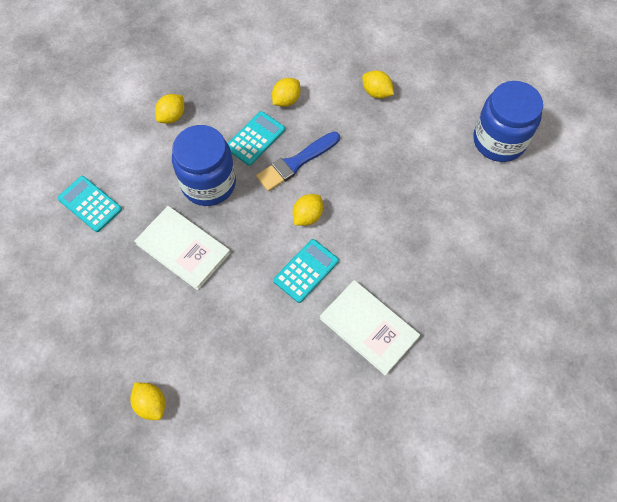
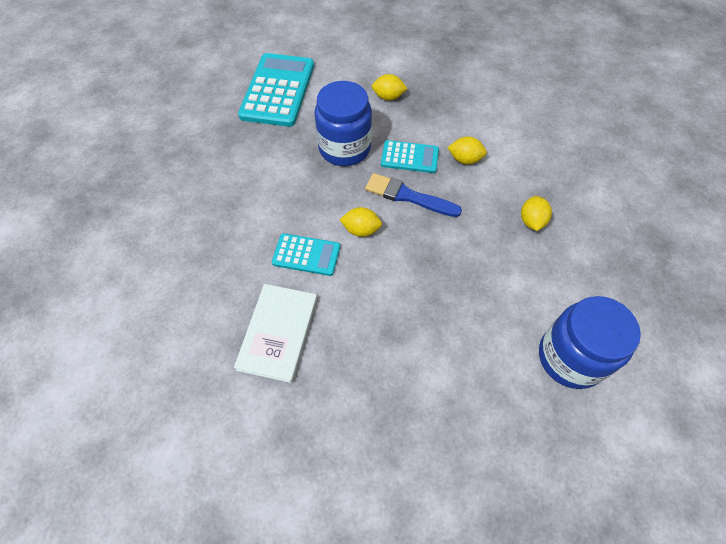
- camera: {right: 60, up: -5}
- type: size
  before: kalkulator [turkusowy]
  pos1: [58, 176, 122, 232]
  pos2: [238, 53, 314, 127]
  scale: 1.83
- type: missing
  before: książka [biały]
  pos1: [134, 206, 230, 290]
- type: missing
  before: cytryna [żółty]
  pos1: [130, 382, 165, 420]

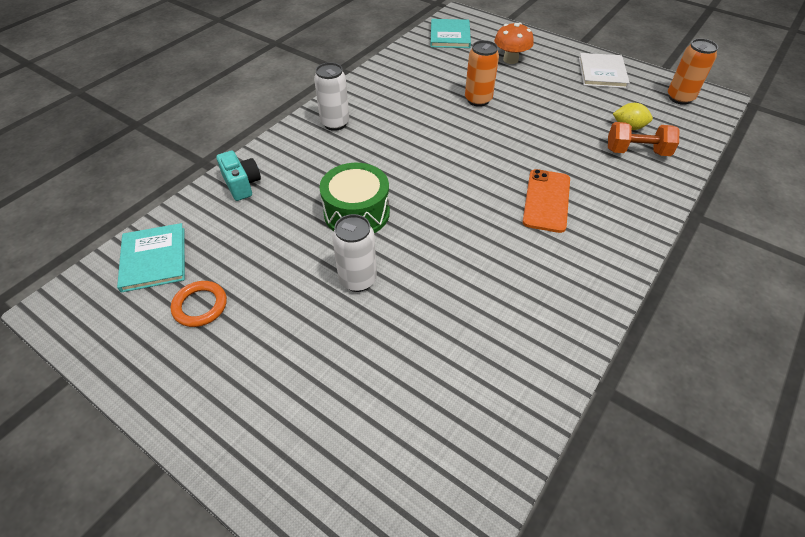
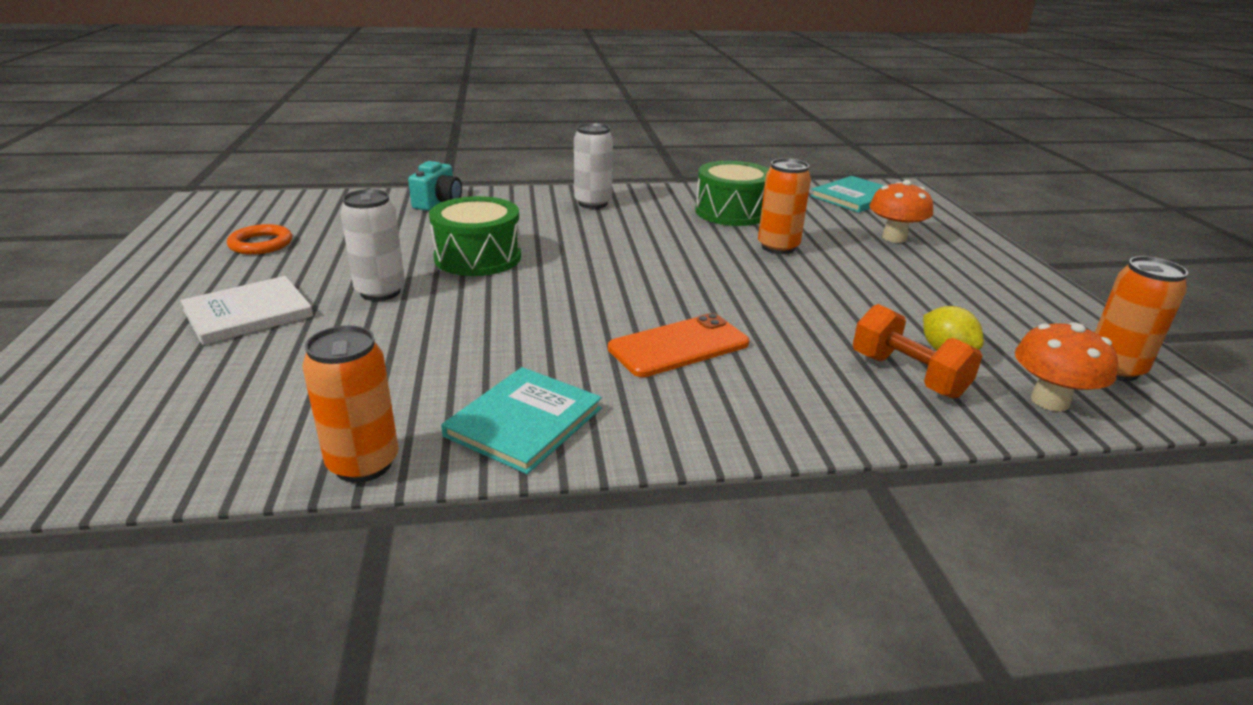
- camera: {right: 45, up: -20}
- type: relocated
  before: książka [biały]
  pos1: [579, 53, 630, 88]
  pos2: [180, 276, 313, 345]
- type: relocated
  before: książka [turkusowy]
  pos1: [117, 223, 185, 293]
  pos2: [441, 367, 602, 474]
- type: appeared
  after: bęben [zielony]
  pos2: [695, 161, 769, 226]
- type: appeared
  after: grzyb [pomarańczowy]
  pos2: [1015, 322, 1118, 412]
- type: appeared
  after: puszka [pomarańczowy]
  pos2: [303, 326, 399, 483]

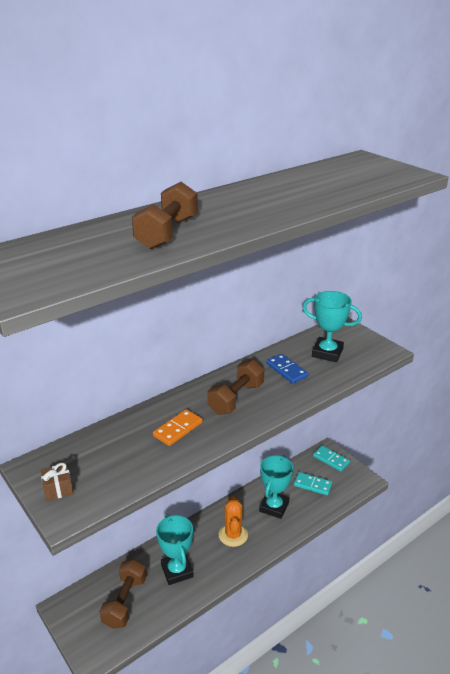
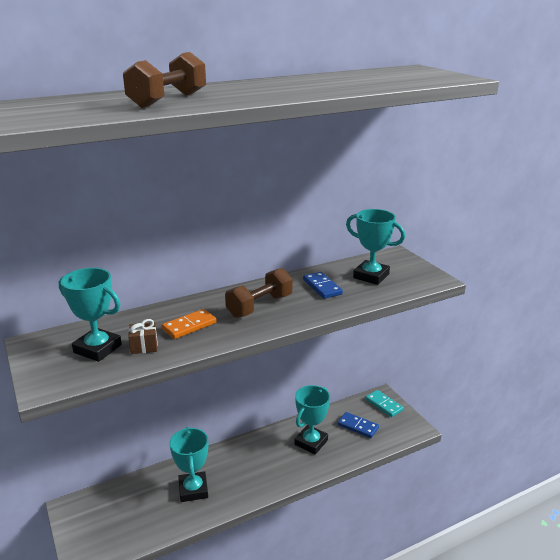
- camera: {right: 10, up: -5}
- type: relocated
  before: prezent [brązowy]
  pos1: [41, 462, 73, 501]
  pos2: [128, 319, 158, 354]
- type: colour
  before: kostka domina [turkusowy]
  after: kostka domina [niebieski]
  pos1: [294, 472, 332, 495]
  pos2: [337, 412, 379, 438]
- type: missing
  before: kaktus [pomarańczowy]
  pos1: [219, 496, 248, 547]
- type: missing
  before: hantel [brązowy]
  pos1: [99, 559, 147, 629]
- type: appeared
  after: puchar [turkusowy]
  pos2: [59, 268, 122, 362]

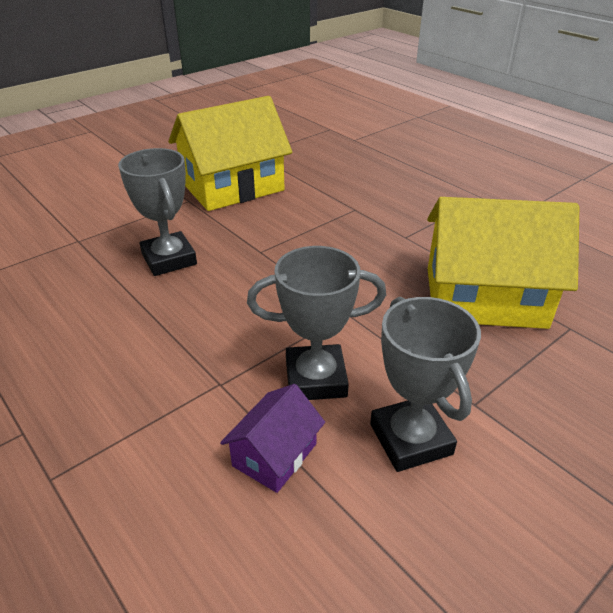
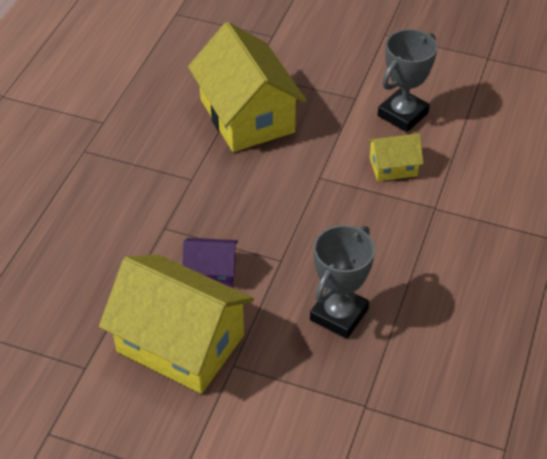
- camera: {right: -120, up: 10}
- type: exchanged
  before: puchar [szary]
  after: domek [żółty]
  pos1: [247, 246, 386, 400]
  pos2: [367, 134, 424, 181]
- type: relocated
  before: domek [fioletowy]
  pos1: [220, 384, 325, 493]
  pos2: [182, 238, 238, 287]

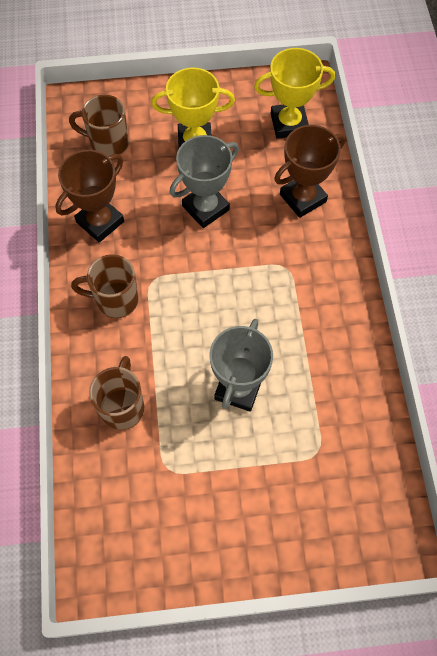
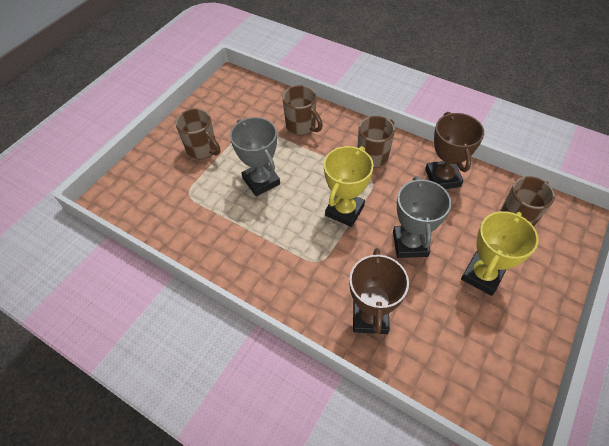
- camera: {right: 130, up: -10}
- type: relocated
  before: puchar [żółty]
  pos1: [254, 48, 335, 139]
  pos2: [324, 146, 374, 227]
- type: appeared
  after: kubek [brązowy]
  pos2: [175, 108, 220, 160]

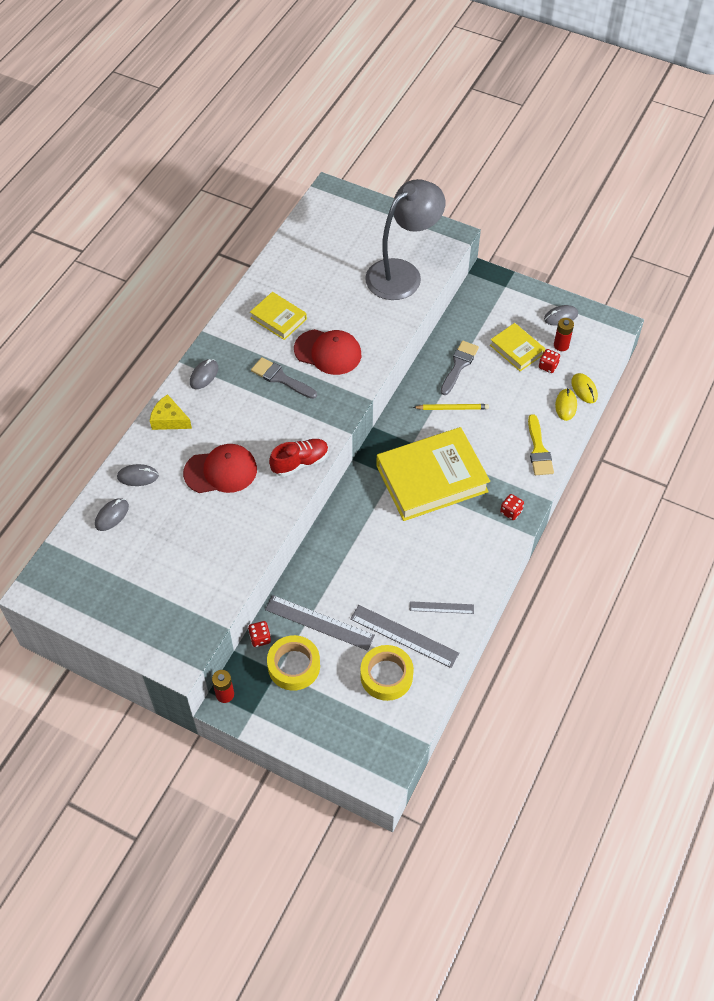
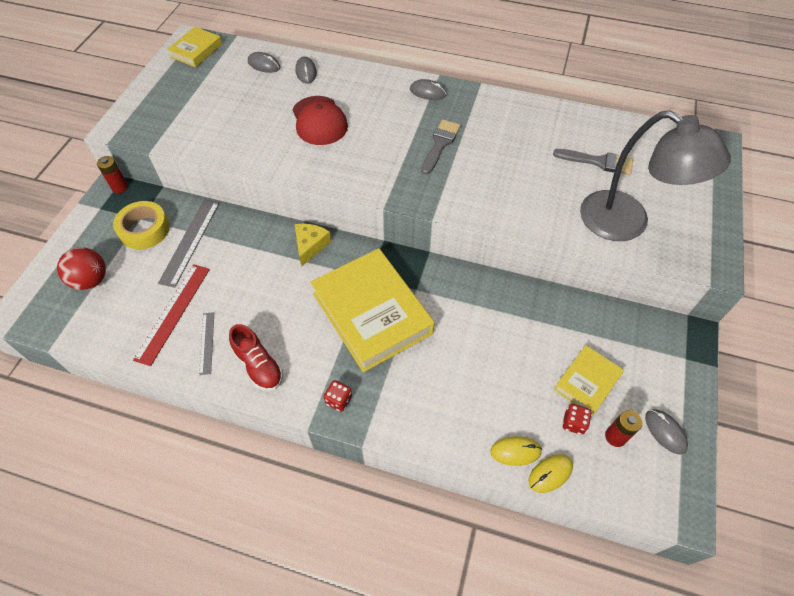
- camera: {right: 80, up: 0}
- type: relocated
  before: książka [żółty]
  pos1: [250, 292, 307, 340]
  pos2: [167, 27, 222, 67]
- type: missing
  before: czapka [czerwony]
  pos1: [294, 329, 361, 375]
- type: relocated
  before: pędzel [szary]
  pos1: [440, 341, 479, 395]
  pos2: [553, 149, 633, 175]
- type: relocated
  before: ser [żółty]
  pos1: [150, 394, 192, 430]
  pos2: [295, 223, 331, 266]
- type: missing
  before: ołówek [żółty]
  pos1: [413, 404, 489, 410]
- type: missing
  before: pędzel [żółty]
  pos1: [528, 414, 554, 475]
- type: relocated
  before: but [czerwony]
  pos1: [269, 439, 329, 477]
  pos2: [229, 324, 283, 391]
- type: colour
  before: linijka [szary]
  after: linijka [czerwony]
  pos1: [350, 605, 459, 668]
  pos2: [133, 264, 210, 366]
- type: missing
  before: kostka do gry [czerwony]
  pos1: [248, 621, 271, 647]
- type: missing
  before: taśma klejąca [żółty]
  pos1: [360, 645, 414, 701]
- type: appeared
  after: piłka [czerwony]
  pos2: [57, 247, 106, 290]

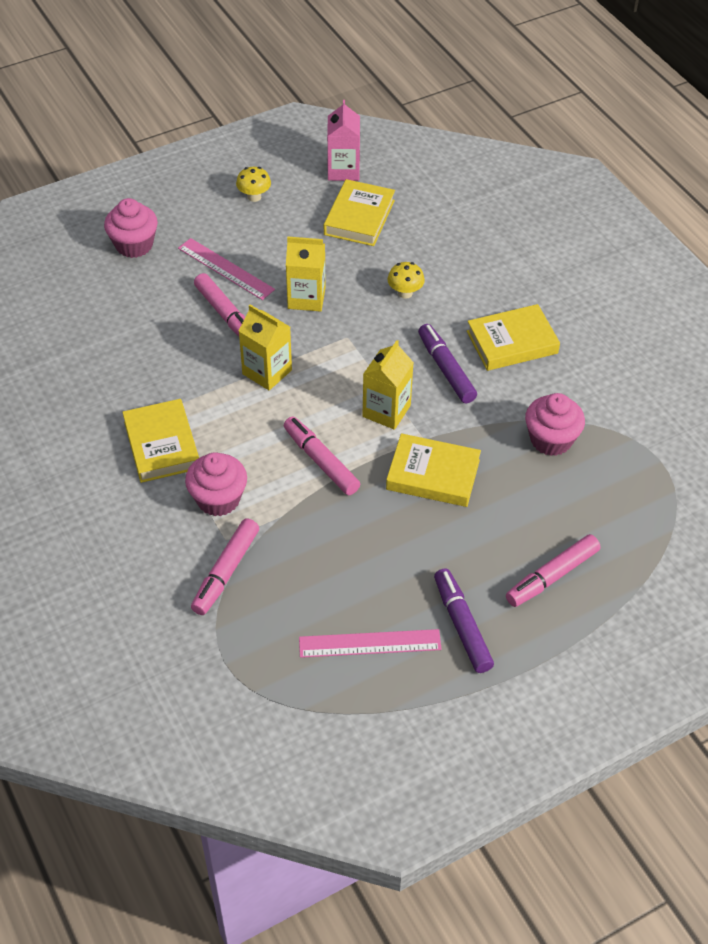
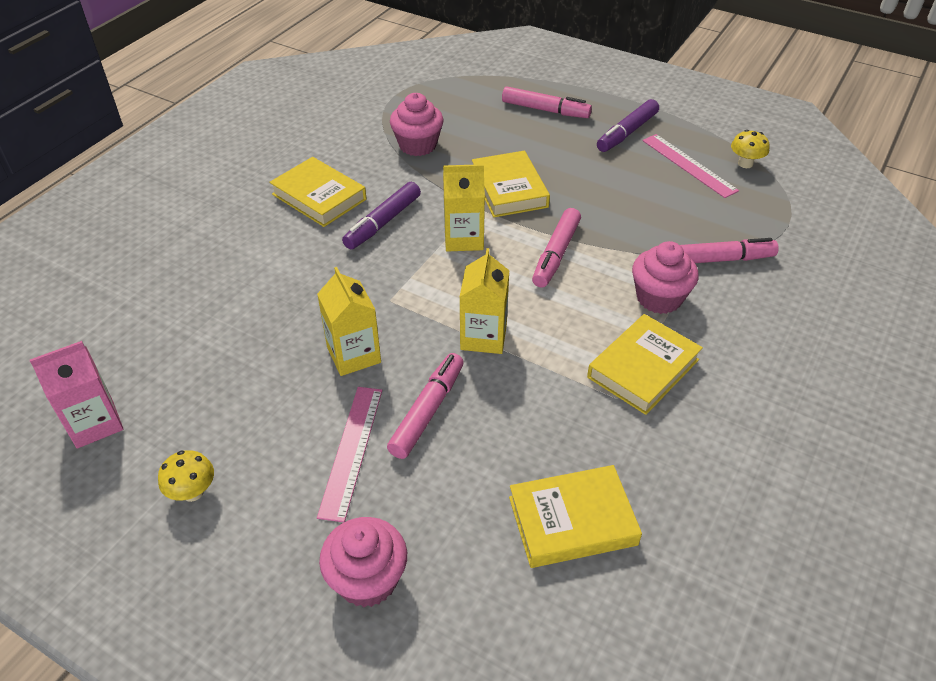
- camera: {right: -120, up: -5}
- type: relocated
  before: książka [żółty]
  pos1: [324, 179, 395, 246]
  pos2: [509, 465, 642, 568]
- type: relocated
  before: grzyb [żółty]
  pos1: [387, 262, 425, 299]
  pos2: [731, 130, 769, 168]

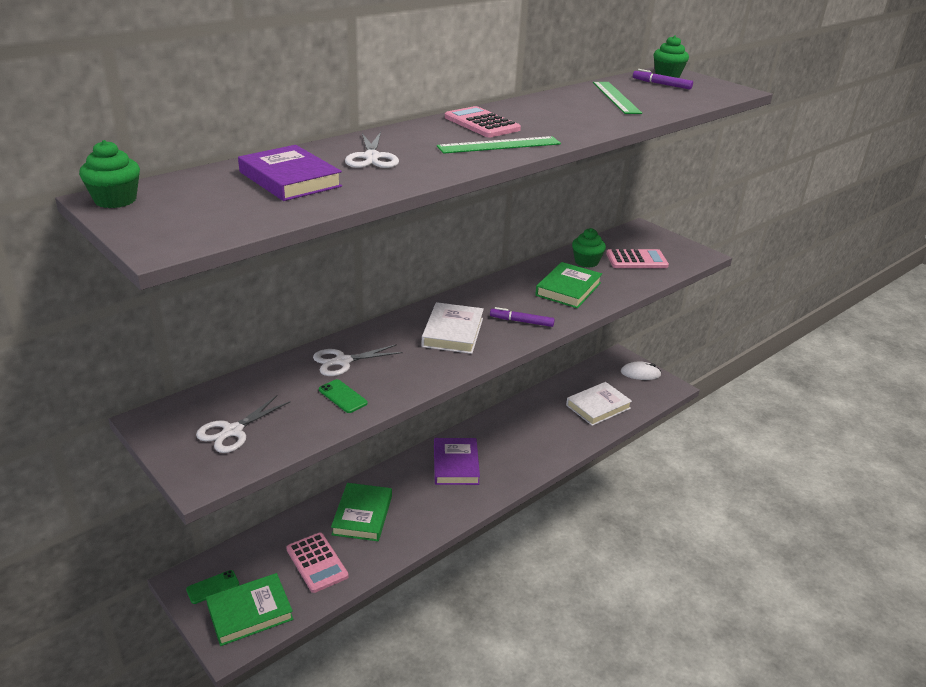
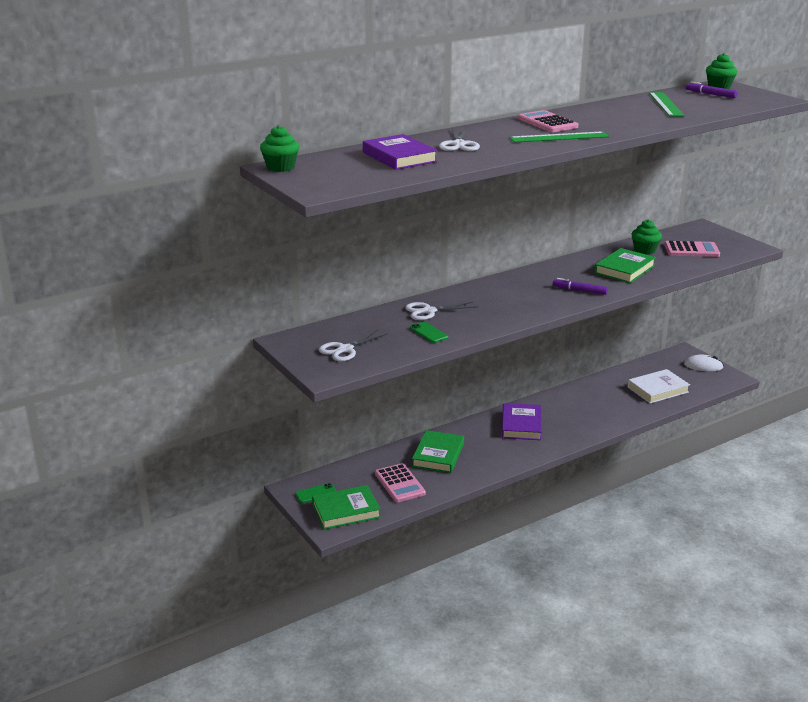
- camera: {right: 10, up: -5}
- type: missing
  before: książka [biały]
  pos1: [422, 302, 484, 354]

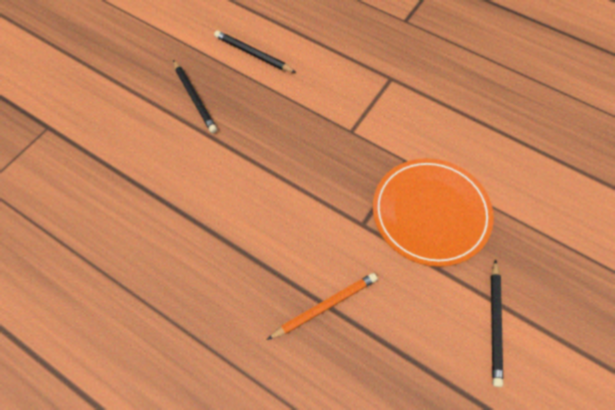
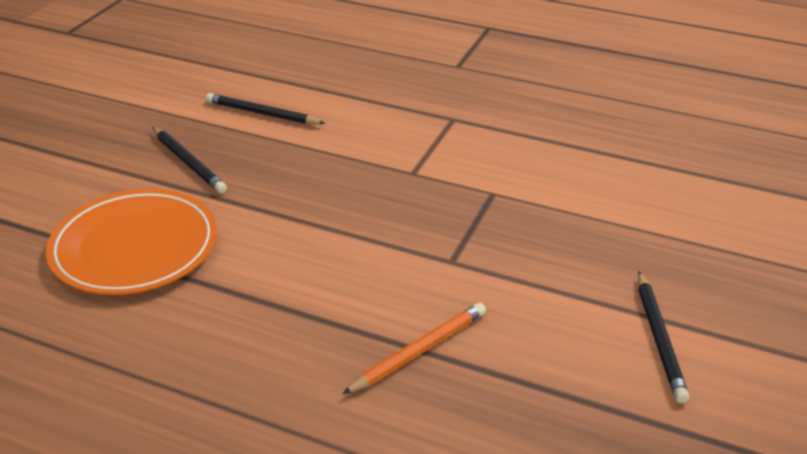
- camera: {right: -10, up: -25}
- type: relocated
  before: talerz [pomarańczowy]
  pos1: [373, 158, 494, 267]
  pos2: [46, 189, 217, 295]

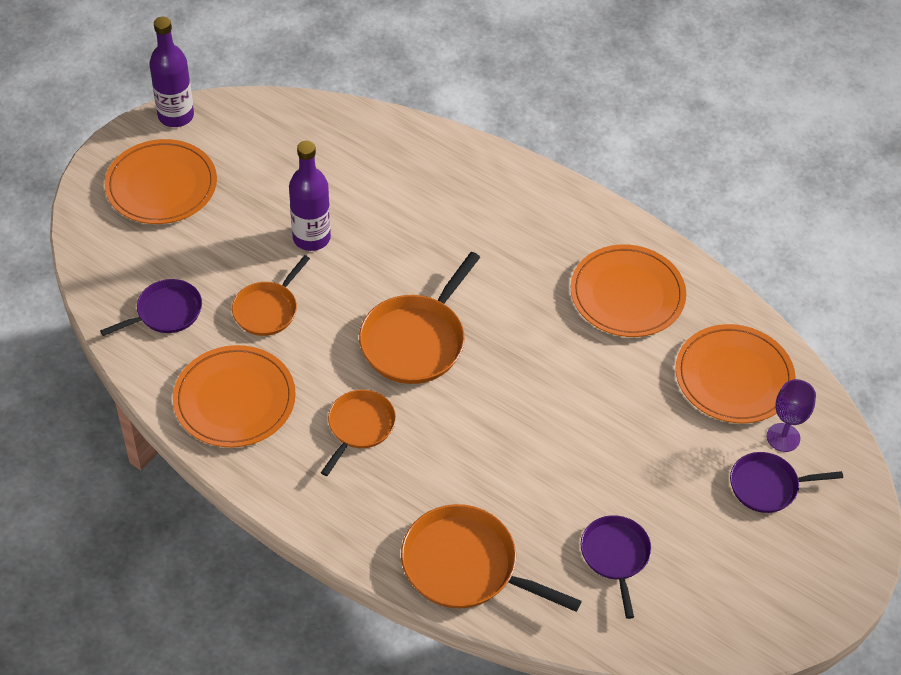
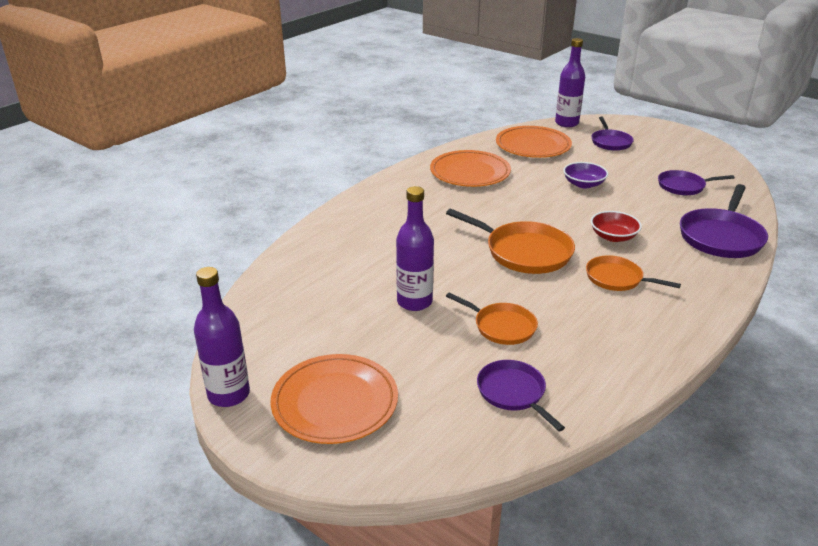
- camera: {right: -85, up: -20}
- type: missing
  before: talerz [pomarańczowy]
  pos1: [173, 345, 296, 447]
- type: missing
  before: kielich [fioletowy]
  pos1: [767, 379, 816, 452]
- type: colour
  before: patelnia [pomarańczowy]
  after: patelnia [fioletowy]
  pos1: [401, 504, 582, 612]
  pos2: [680, 184, 768, 258]
- type: appeared
  after: butelka [fioletowy]
  pos2: [555, 38, 585, 127]
- type: appeared
  after: miska [fioletowy]
  pos2: [563, 162, 608, 188]
- type: appeared
  after: miska [czerwony]
  pos2: [591, 211, 642, 242]

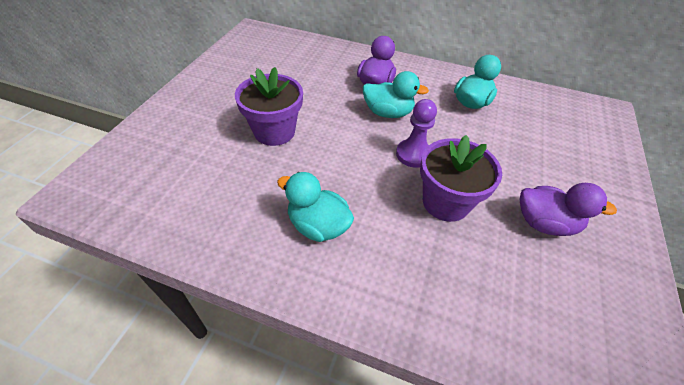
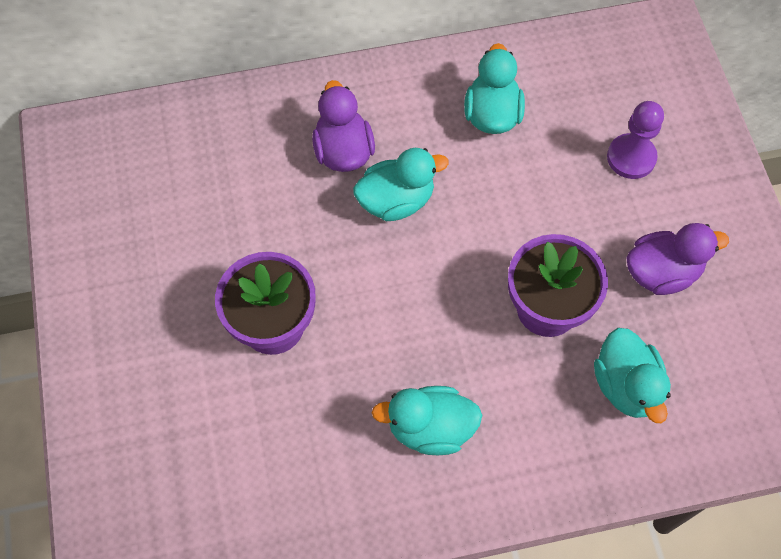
- camera: {right: -30, up: 15}
- type: relocated
  before: pionek [fioletowy]
  pos1: [396, 99, 437, 168]
  pos2: [607, 101, 664, 179]
- type: appeared
  after: kaczka [turkusowy]
  pos2: [594, 328, 671, 423]

